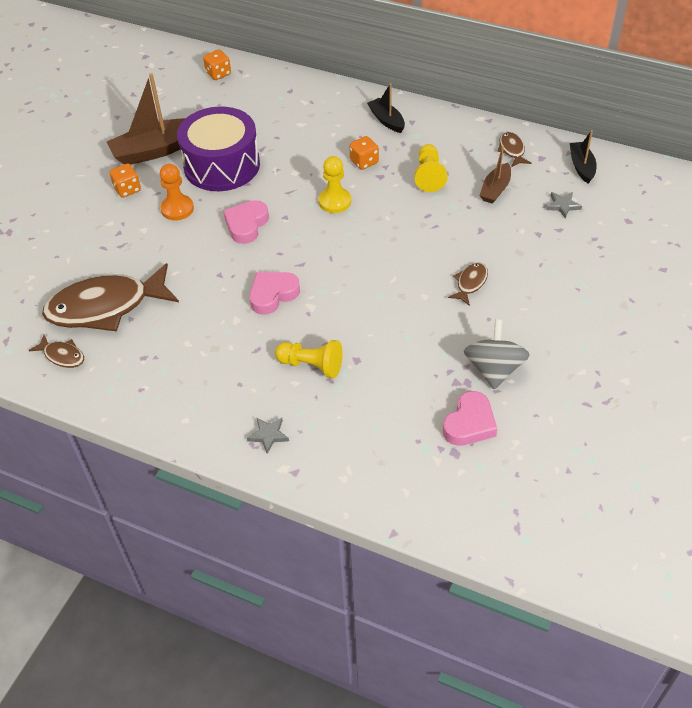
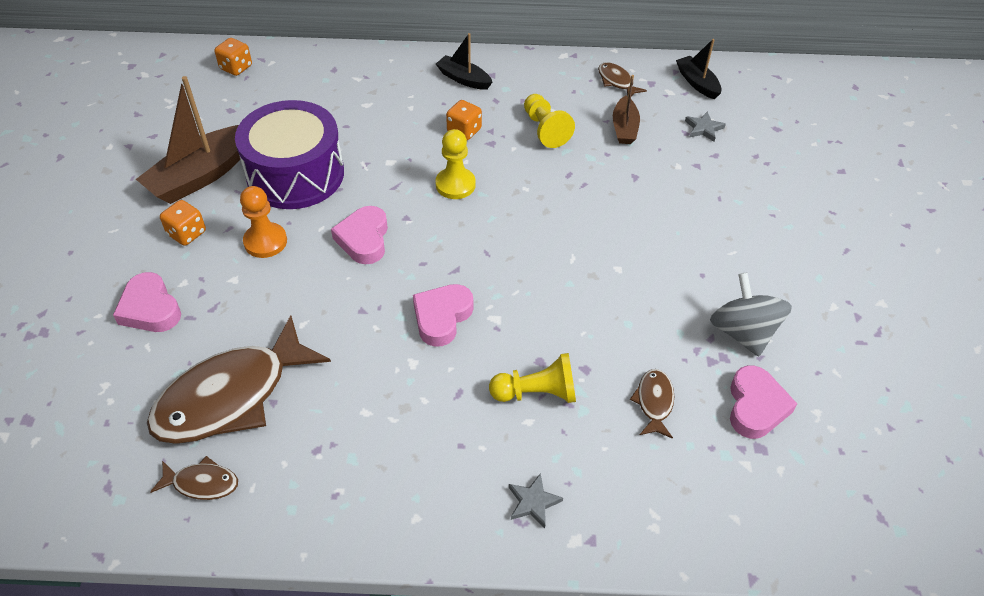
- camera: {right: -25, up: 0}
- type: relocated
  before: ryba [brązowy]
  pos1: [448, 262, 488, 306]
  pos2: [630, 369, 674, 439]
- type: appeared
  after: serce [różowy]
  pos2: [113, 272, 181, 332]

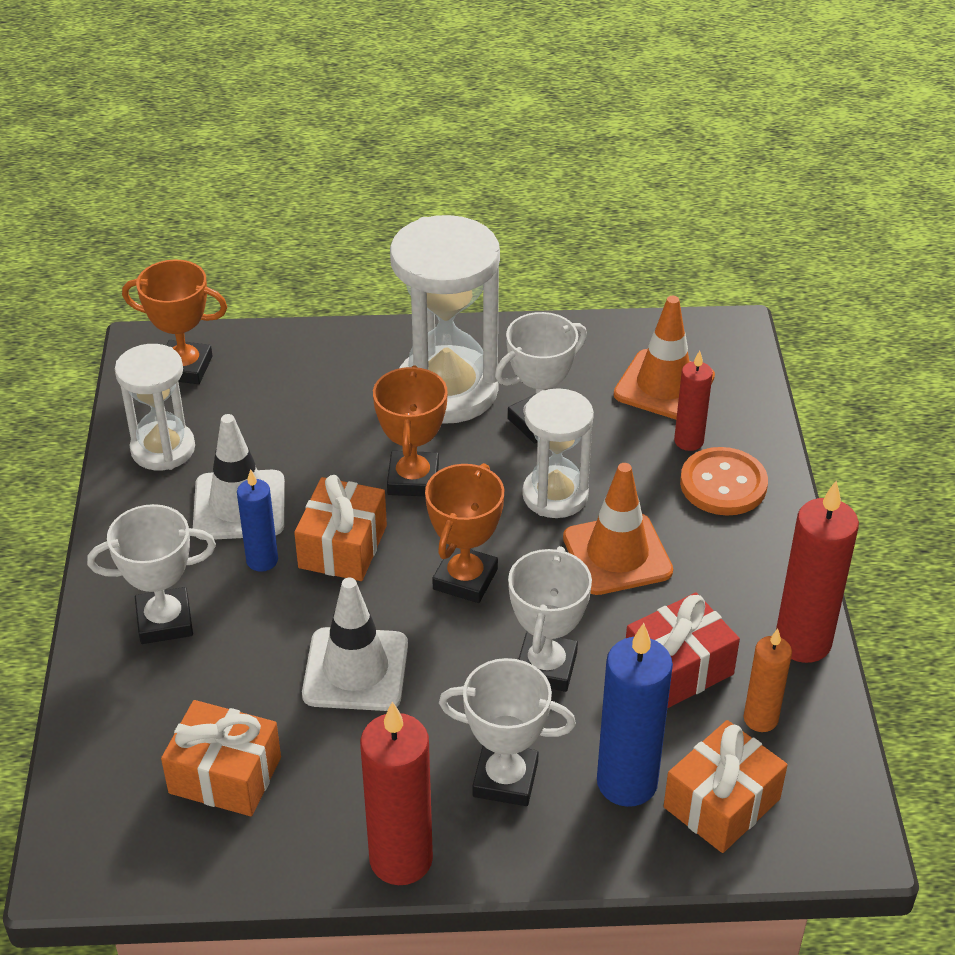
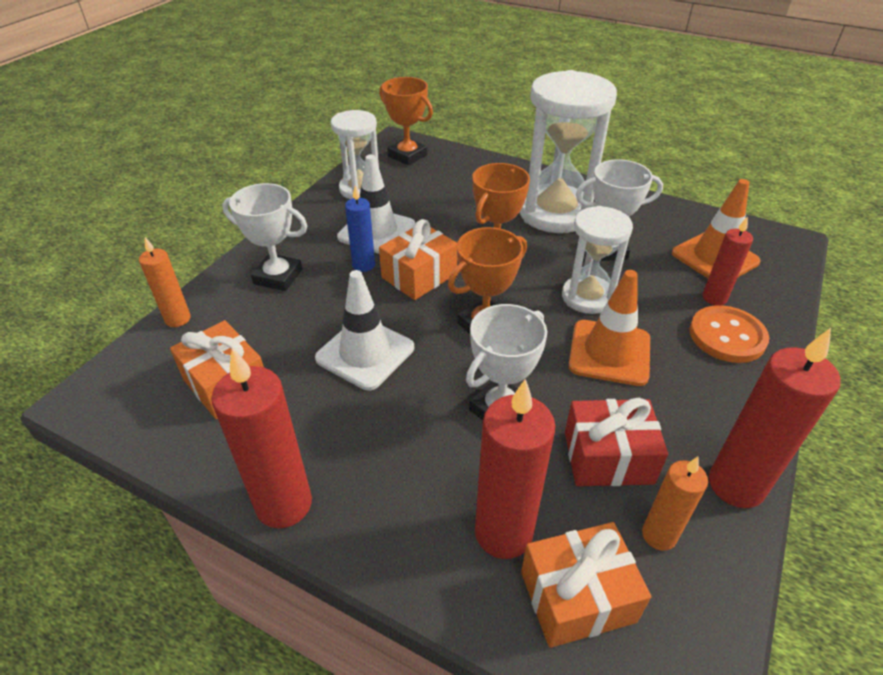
- camera: {right: 30, up: 0}
- type: colour
  before: świeca [niebieski]
  after: świeca [czerwony]
  pos1: [597, 623, 673, 807]
  pos2: [475, 379, 555, 559]
- type: missing
  before: puchar [biały]
  pos1: [439, 658, 576, 806]
- type: appeared
  after: świeca [pomarańczowy]
  pos2: [139, 237, 191, 327]

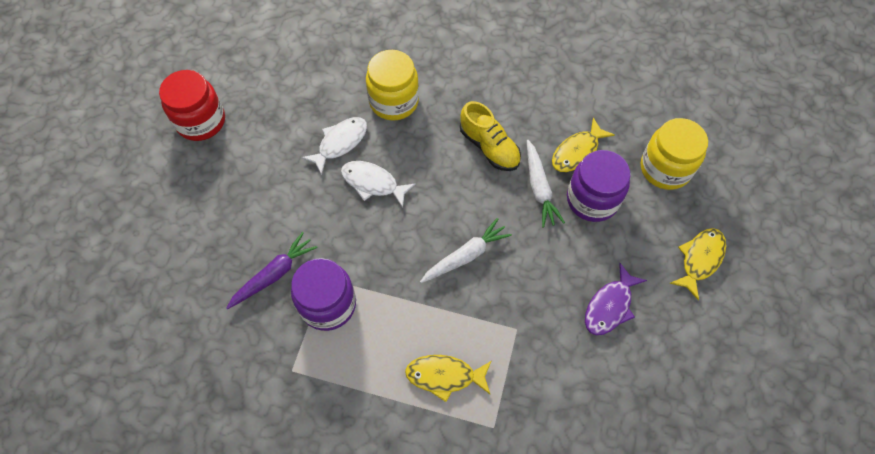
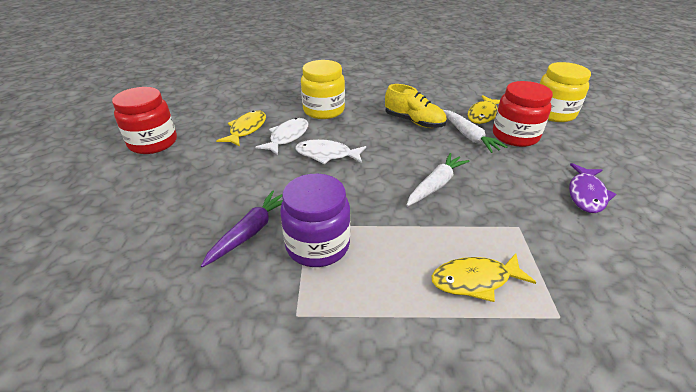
- camera: {right: -15, up: -25}
- type: colour
  before: słoik [fioletowy]
  after: słoik [czerwony]
  pos1: [567, 150, 630, 222]
  pos2: [493, 81, 553, 147]
- type: relocated
  before: ryba [żółty]
  pos1: [669, 228, 726, 300]
  pos2: [216, 110, 266, 147]

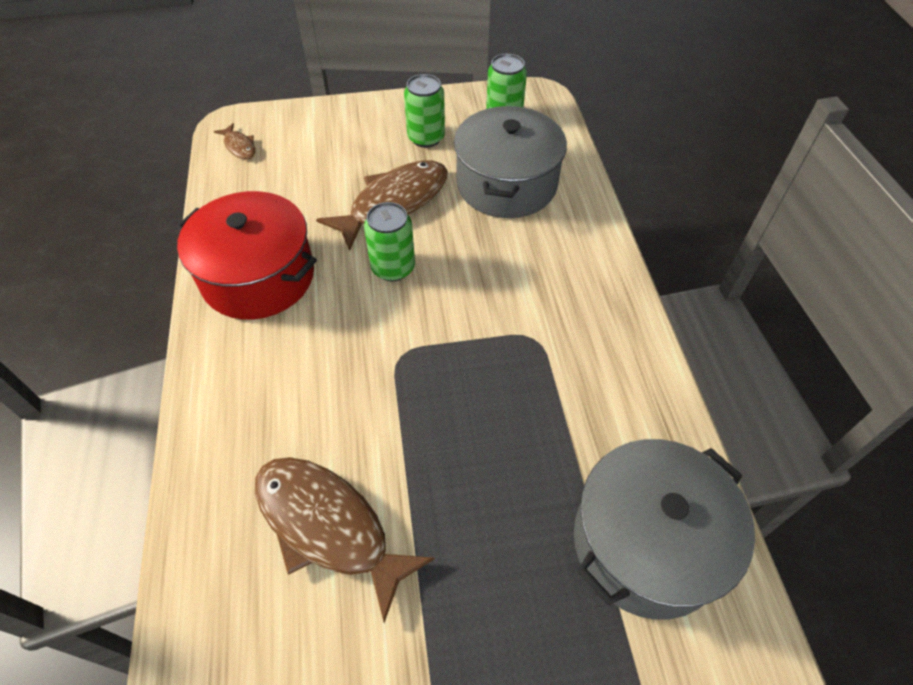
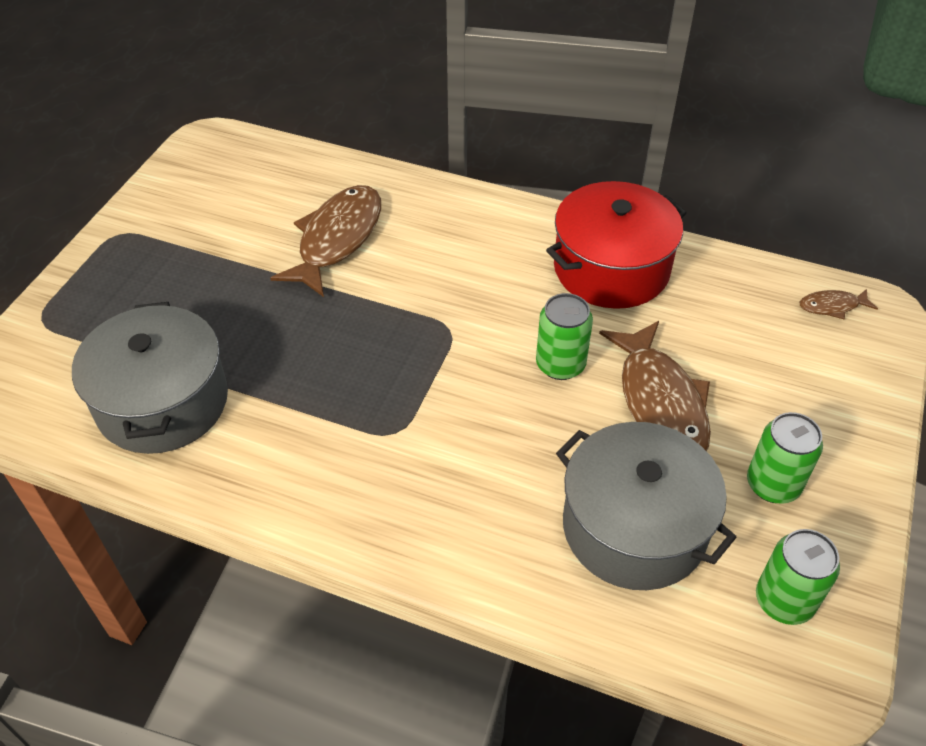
- camera: {right: 120, up: -5}
- type: spun
  before: ryba [brązowy]
  pos1: [255, 457, 435, 623]
  pos2: [270, 185, 381, 297]
  turn: -45

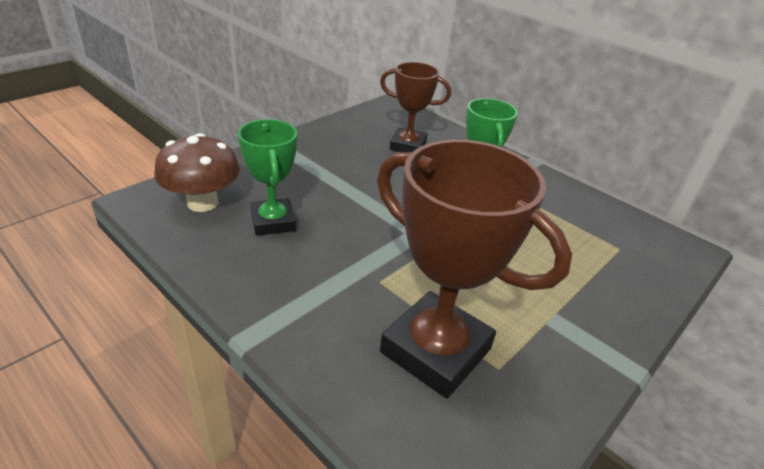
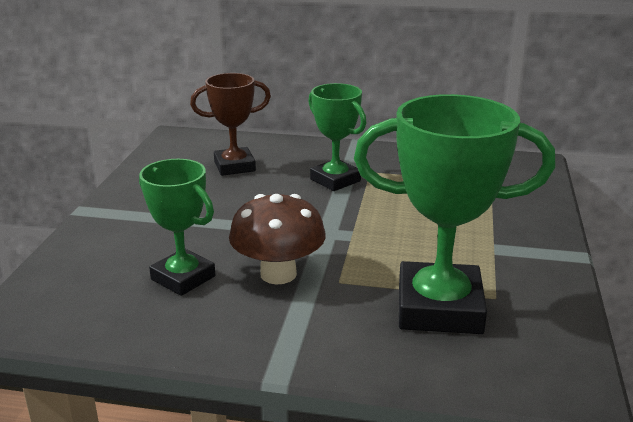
- camera: {right: -30, up: -10}
- type: relocated
  before: grzyb [brązowy]
  pos1: [154, 133, 240, 212]
  pos2: [229, 194, 326, 284]
- type: colour
  before: puchar [brązowy]
  after: puchar [zielony]
  pos1: [377, 140, 572, 398]
  pos2: [354, 94, 556, 334]

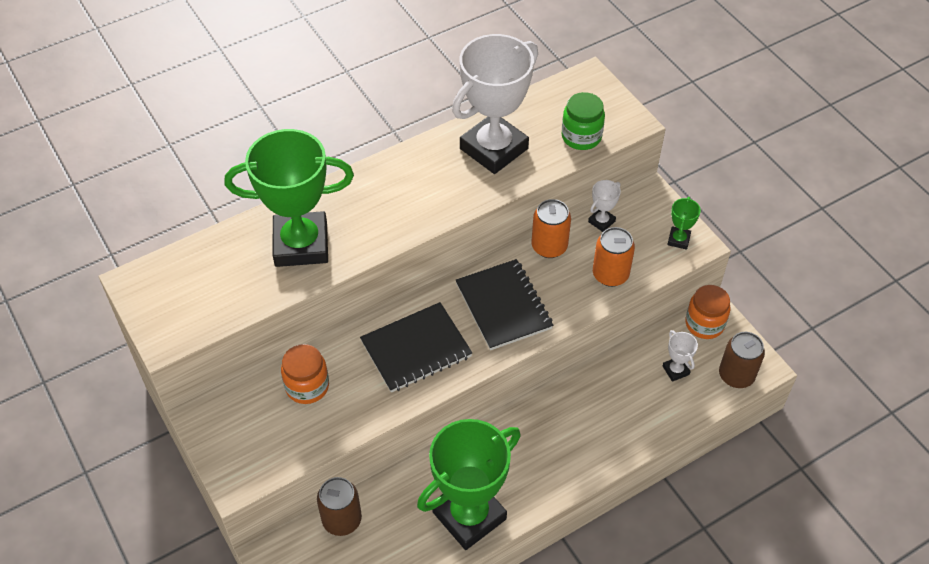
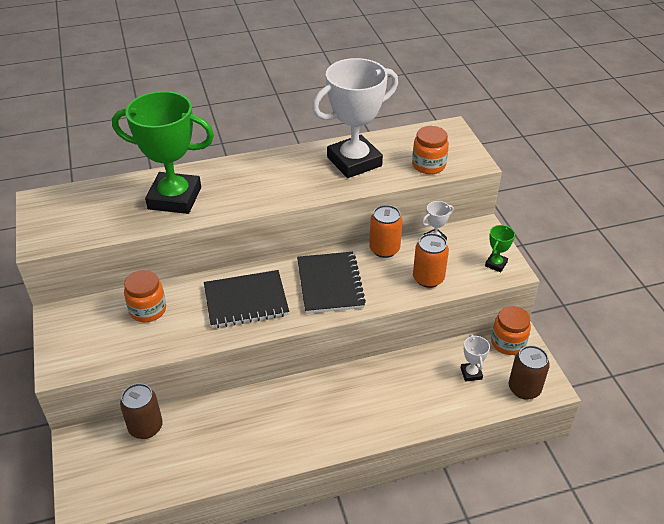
- camera: {right: 15, up: -10}
- type: colour
  before: słoik [zielony]
  after: słoik [pomarańczowy]
  pos1: [561, 92, 605, 150]
  pos2: [412, 126, 449, 174]
- type: missing
  before: puchar [zielony]
  pos1: [417, 419, 521, 550]

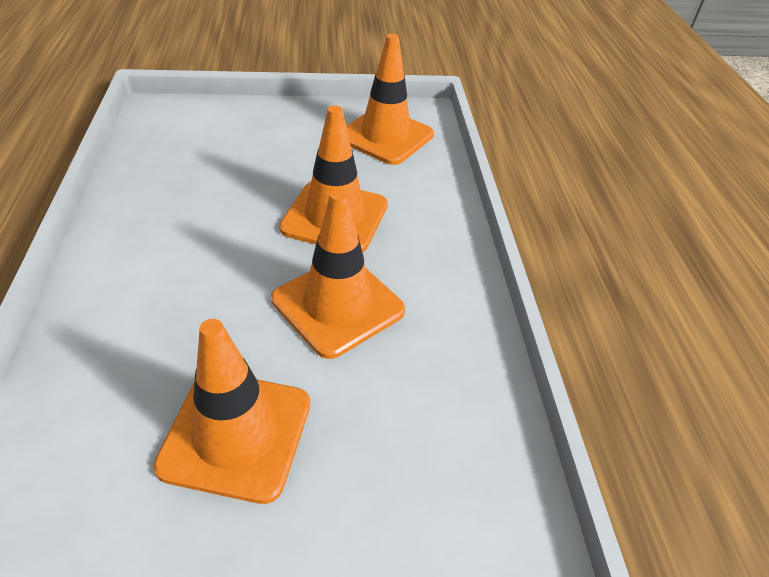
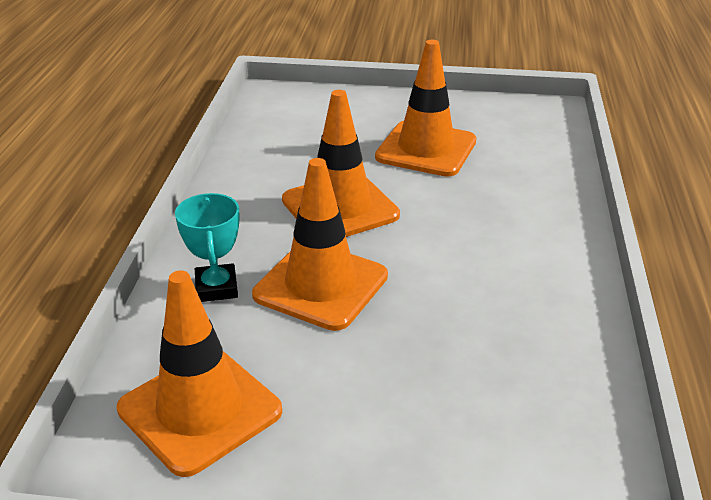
- camera: {right: -165, up: -10}
- type: appeared
  after: puchar [turkusowy]
  pos2: [175, 193, 240, 302]

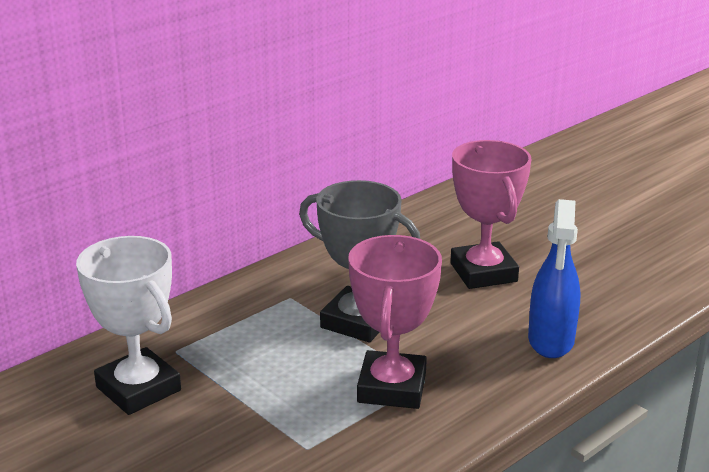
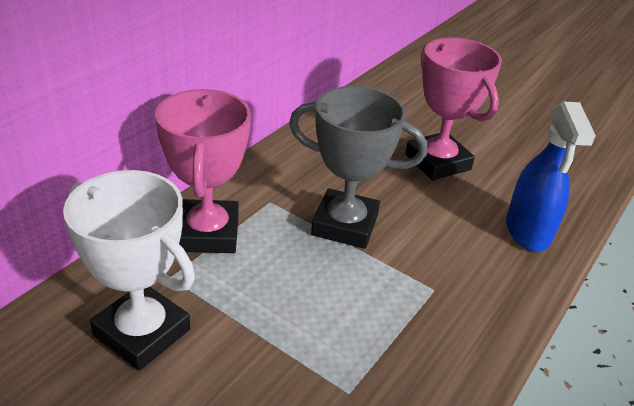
- camera: {right: -15, up: 10}
- type: relocated
  before: puchar [różowy]
  pos1: [348, 235, 442, 409]
  pos2: [155, 89, 251, 253]

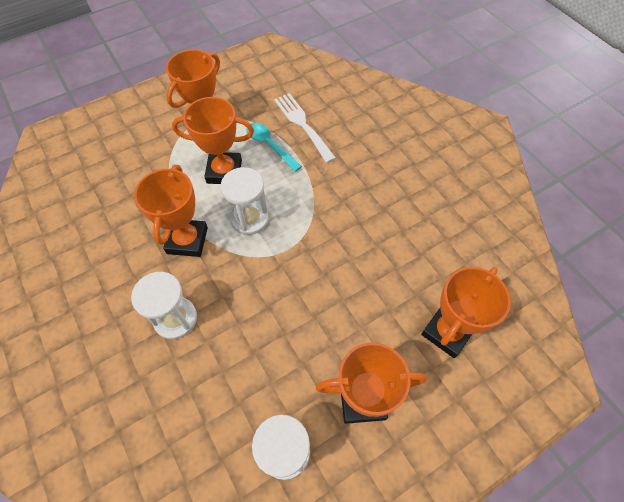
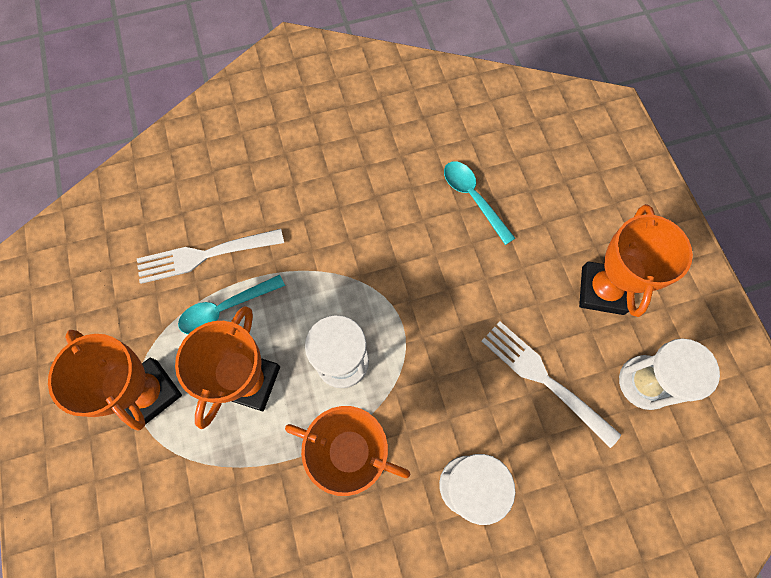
- camera: {right: -75, up: 10}
- type: missing
  before: puchar [pomarańczowy]
  pos1: [421, 267, 511, 358]
- type: appeared
  after: łyżka [turkusowy]
  pos2: [444, 161, 515, 245]
- type: appeared
  after: widelec [biały]
  pos2: [482, 321, 621, 448]

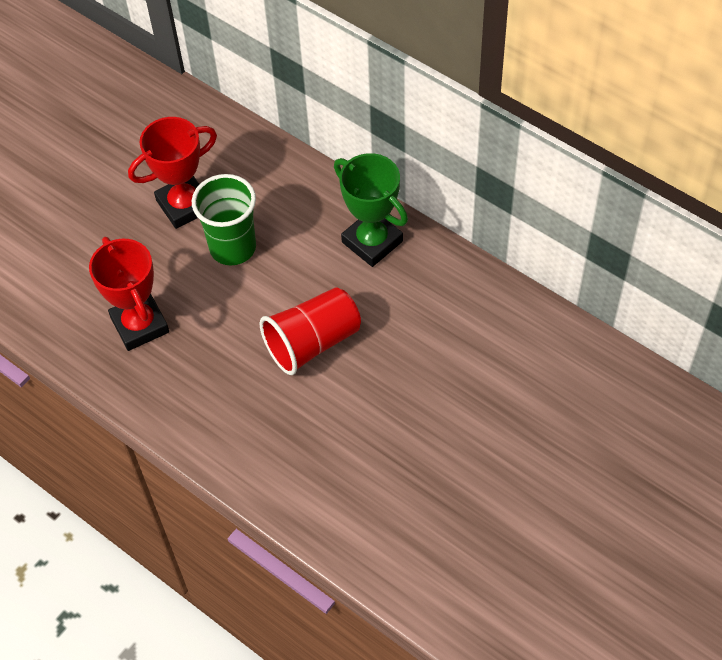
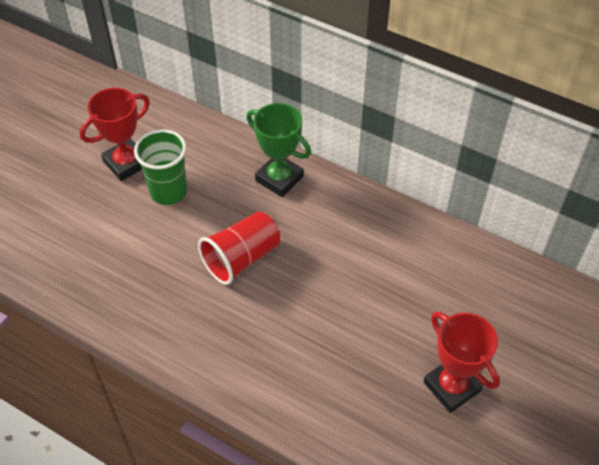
- camera: {right: -10, up: -5}
- type: relocated
  before: puchar [czerwony]
  pos1: [89, 237, 169, 351]
  pos2: [423, 312, 500, 413]

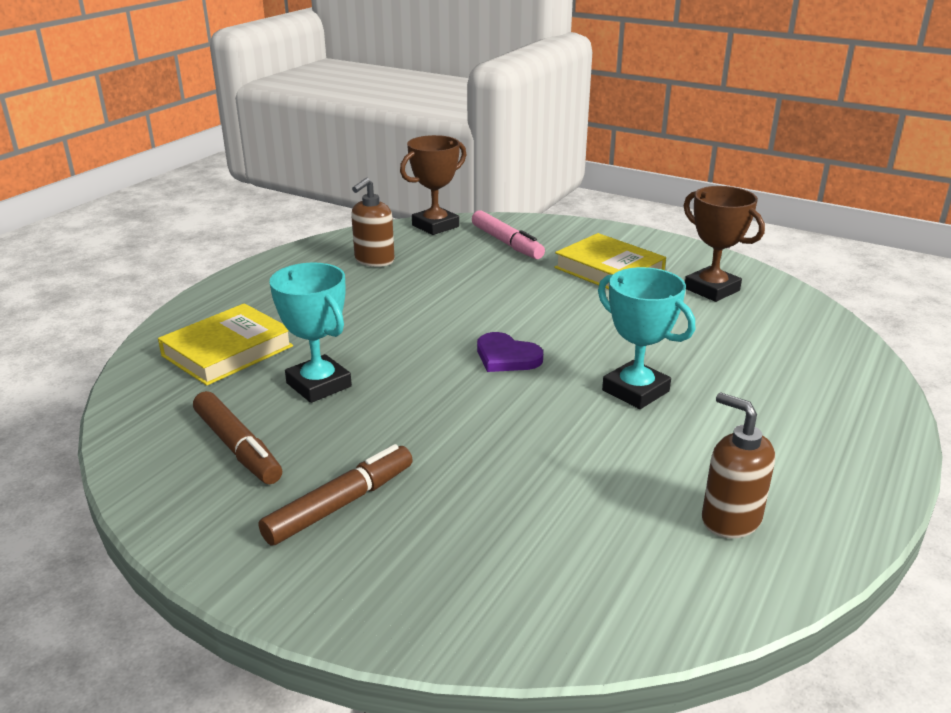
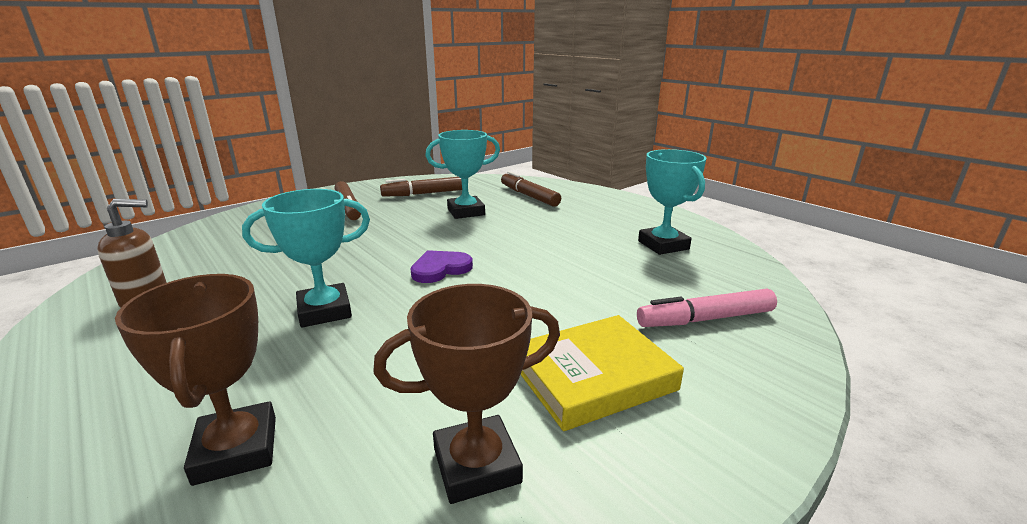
- camera: {right: 110, up: -5}
- type: relocated
  before: puchar [brązowy]
  pos1: [400, 135, 466, 235]
  pos2: [115, 274, 276, 486]
- type: exchanged
  before: dozownik mydła [brązowy]
  after: puchar [turkusowy]
  pos1: [351, 178, 395, 267]
  pos2: [638, 149, 707, 255]
- type: exchanged
  before: książka [żółty]
  after: flamaster [brązowy]
  pos1: [158, 303, 293, 386]
  pos2: [501, 171, 561, 207]

